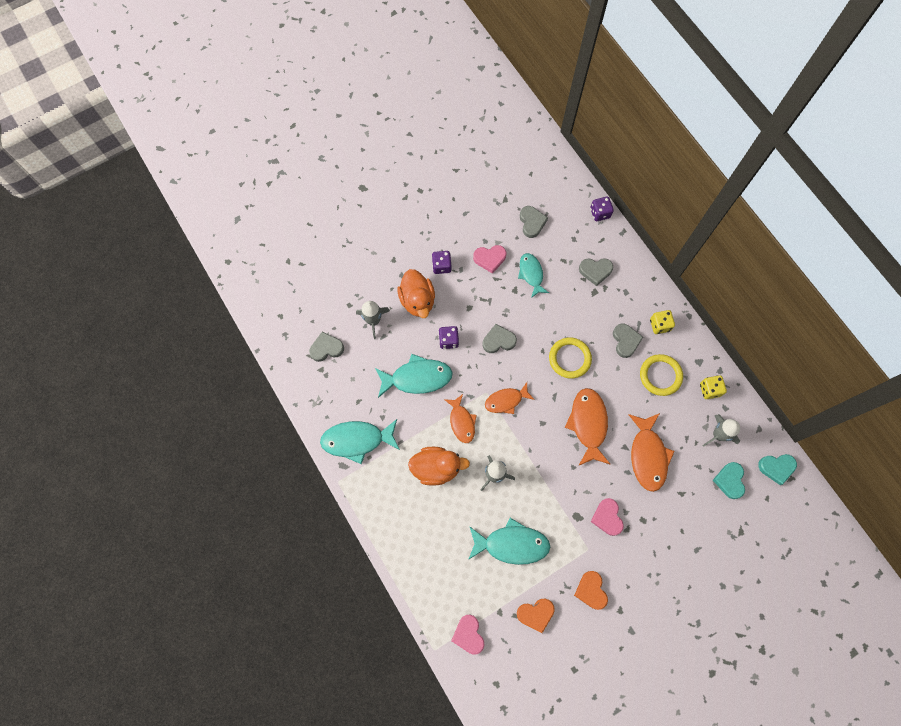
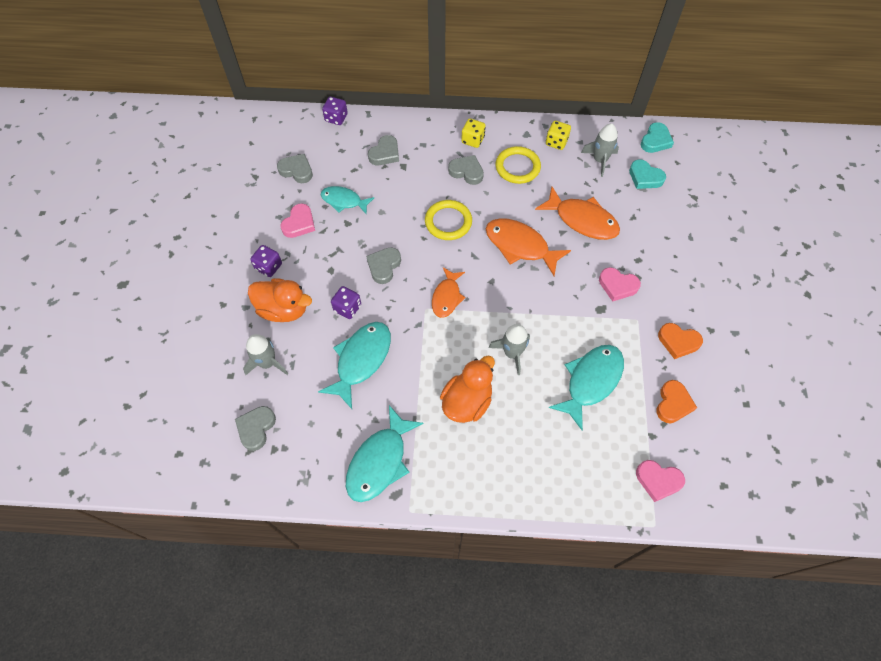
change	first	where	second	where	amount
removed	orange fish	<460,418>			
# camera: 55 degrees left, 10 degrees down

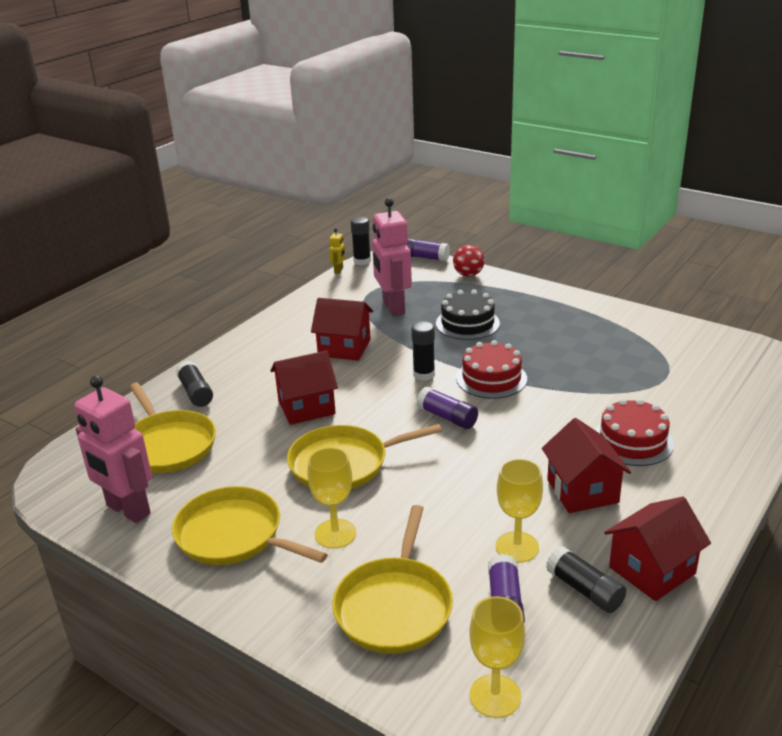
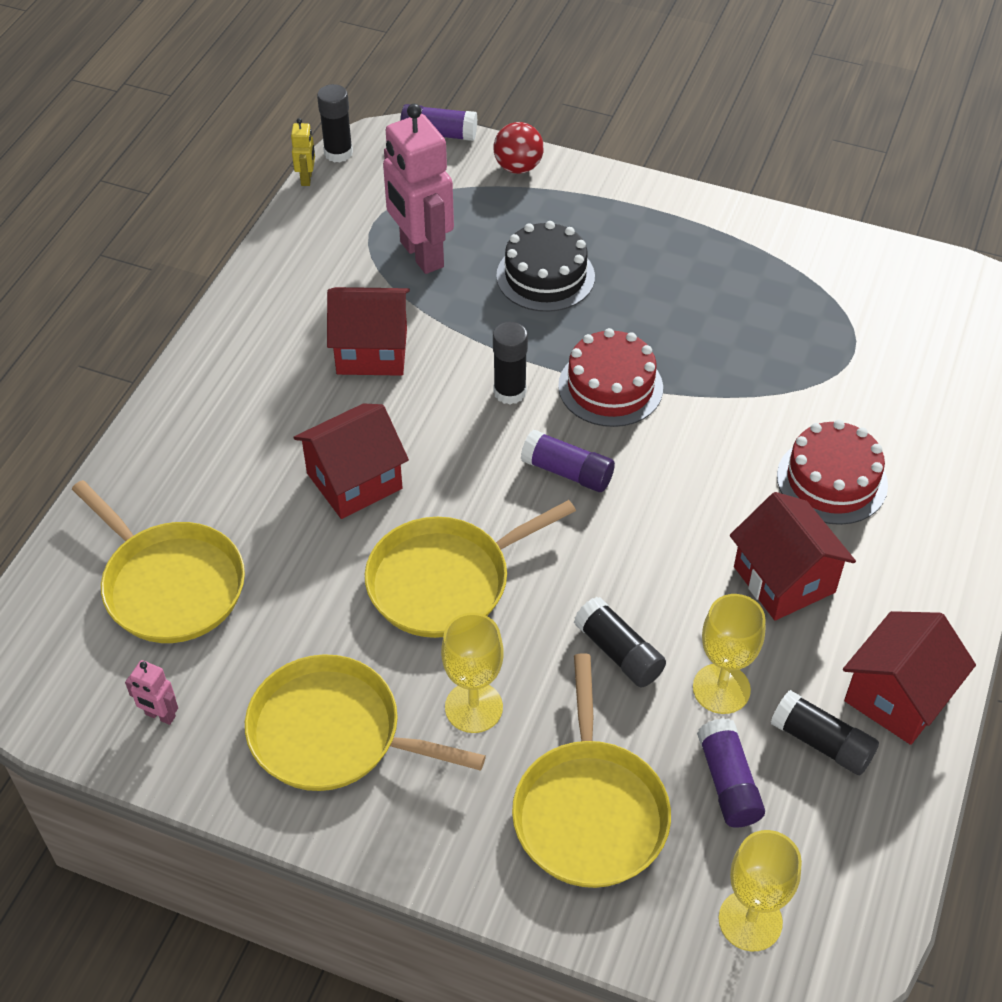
change	first	where	second	where	amount
resized	pink robot	<113,449>		<151,692>	x0.42
moved	black glue stick	<194,384>		<620,642>	
# camera: 15 degrees left, 20 degrees up

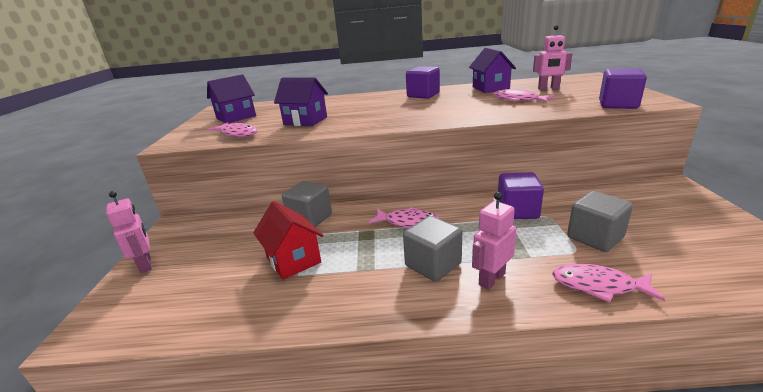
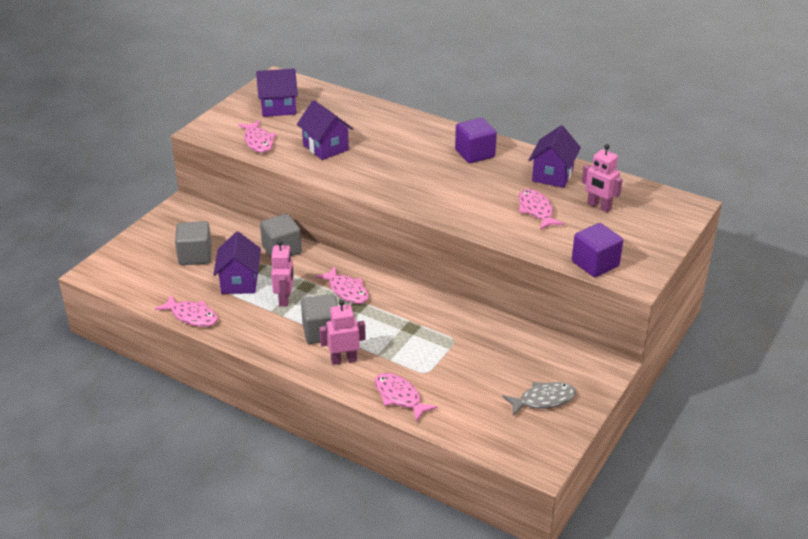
change	first	where	second	where	amount
moved	pink robot	<129,232>		<282,273>	
recoloured	red house	<288,240>	purple house	<237,263>	
removed	purple cube	<521,195>			
moved	grey cube	<600,221>		<193,243>	
added			pink fish	<186,310>	
added			grey fish	<539,399>	
# camera: 30 degrees right, 10 degrees up

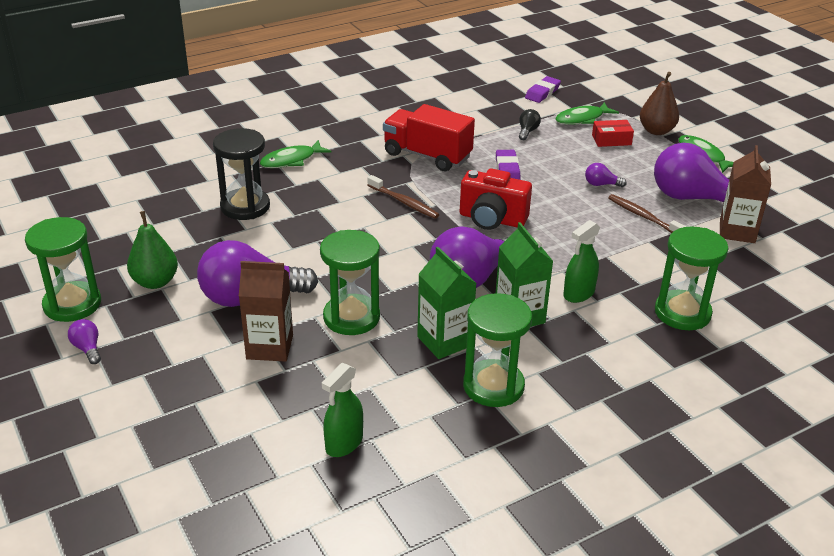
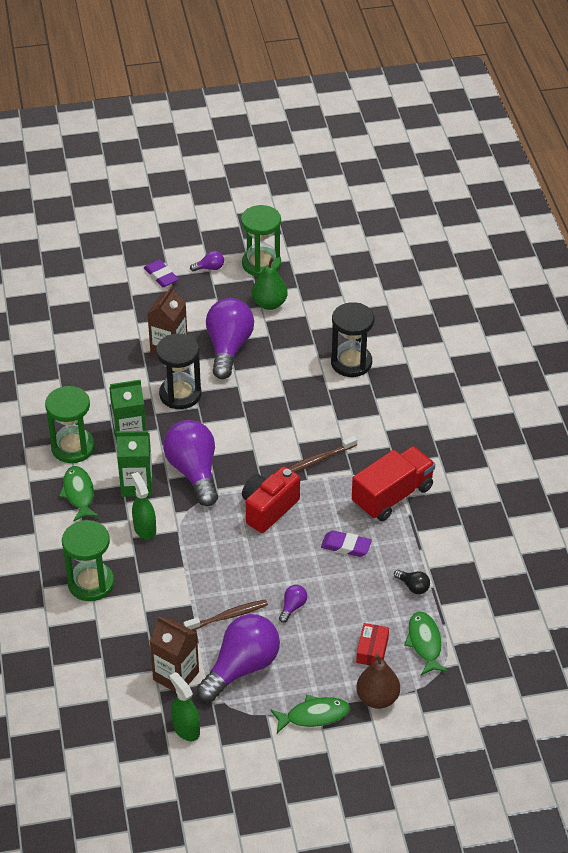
change	first	where	second	where	amount
moved	green fish	<296,154>		<79,494>	
recoloured	green hourglass	<350,282>	black hourglass	<179,371>	
moved	green spray bottle	<342,410>		<184,706>	
moved	purple eraser	<543,89>		<161,273>	
# camera: 110 degrees right, 10 degrees up

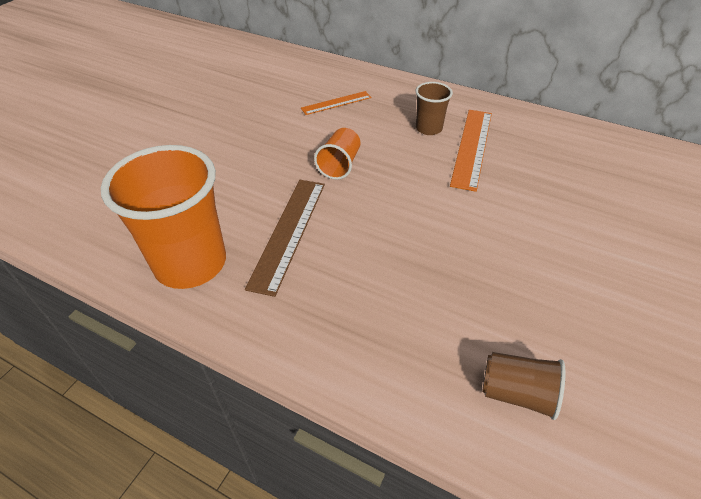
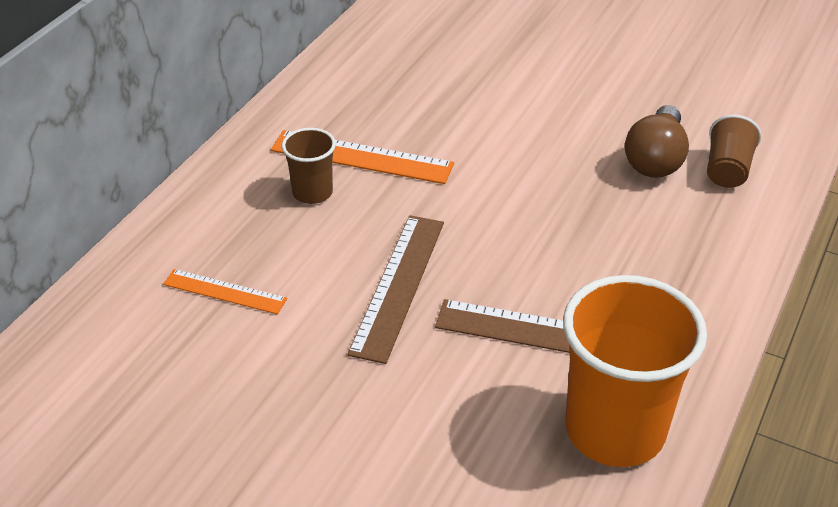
change	first	where	second	where	amount
turned	orange ruler	<336,103>		<225,291>	45 degrees counterclockwise
replaced	orange cup	<337,154>	brown ruler	<395,289>	
added			brown light bulb	<657,141>	
# camera: 90 degrees left, 5 degrees down

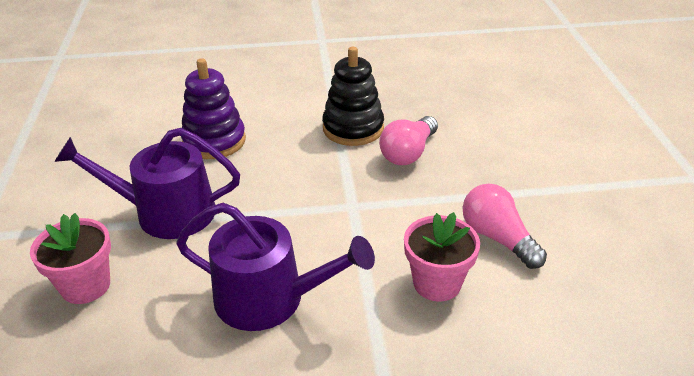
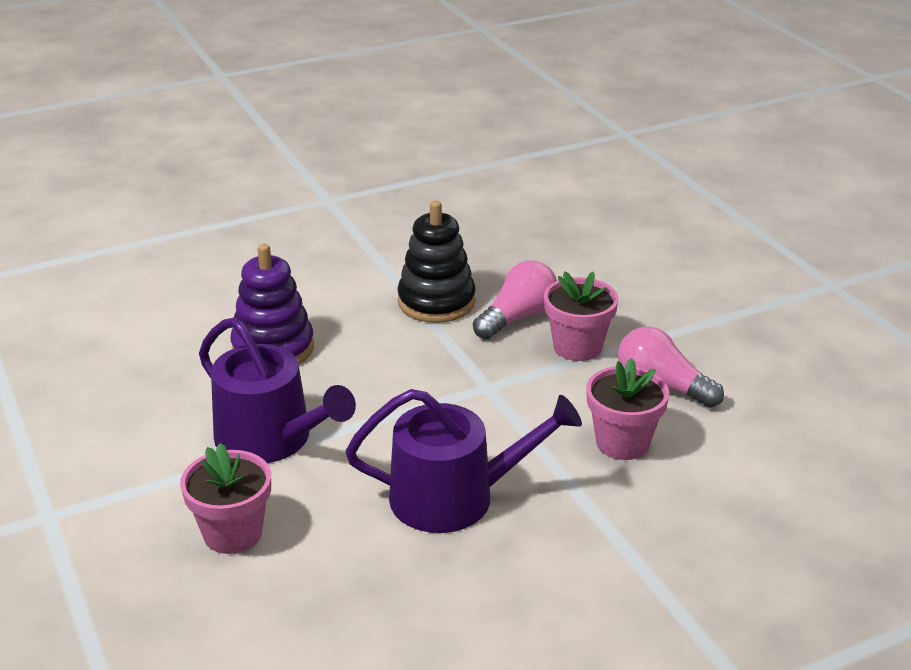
change	first	where	second	where	amount
turned	purple watering can	<147,183>		<277,390>	120 degrees counterclockwise
turned	pink light bulb	<408,140>		<515,300>	150 degrees counterclockwise
added			pink flower pot	<581,316>	
# camera: 20 degrees left, 5 degrees down

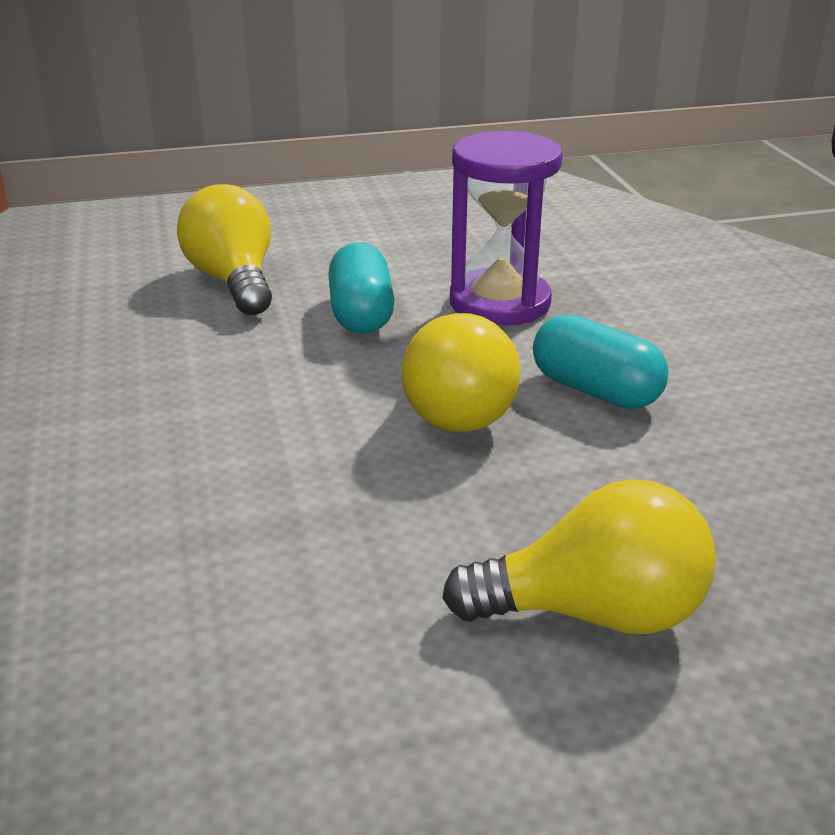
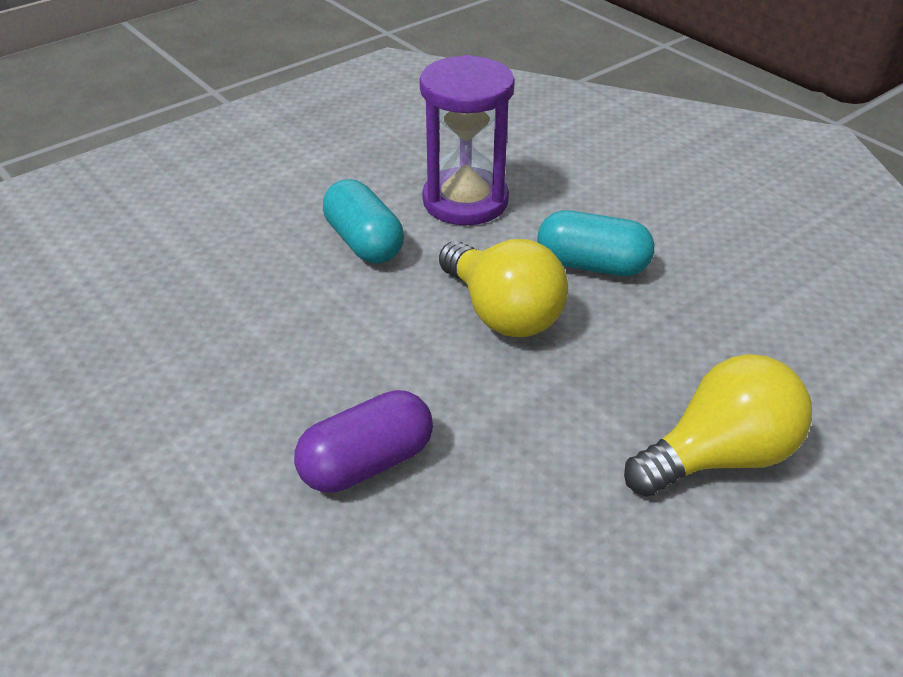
change	first	where	second	where	amount
removed	yellow light bulb	<224,249>			
added			purple capsule	<363,441>	
# camera: 25 degrees left, 10 degrees up

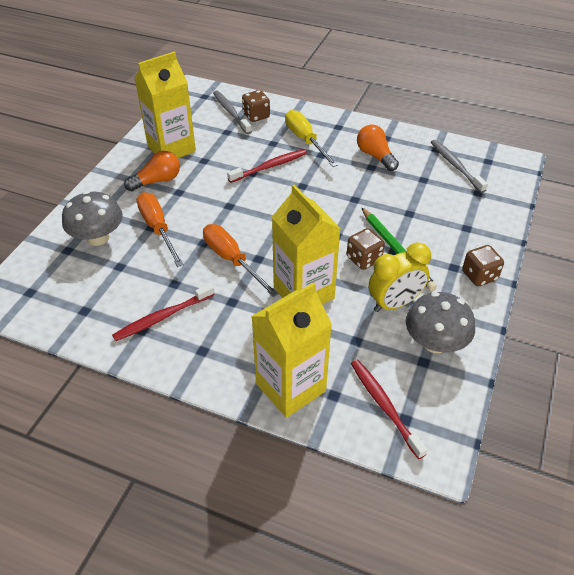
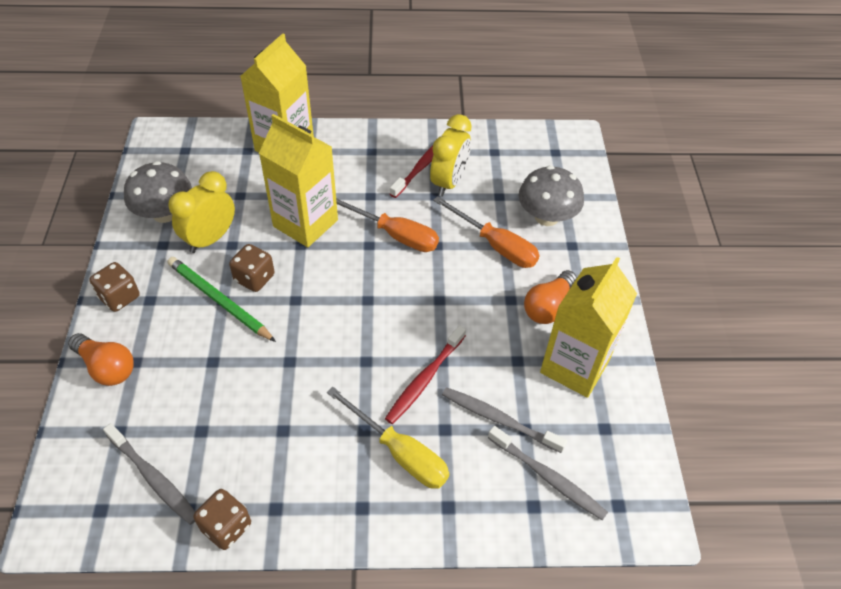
change	first	where	second	where	amount
moved	brown dice	<256,106>		<222,519>	
removed	red toothbrush	<389,409>			
moved	orange light bulb	<378,148>		<101,359>	
added			yellow clock	<451,155>	
added			grey toothbrush	<504,420>	
# camera: 155 degrees right, 5 degrees up

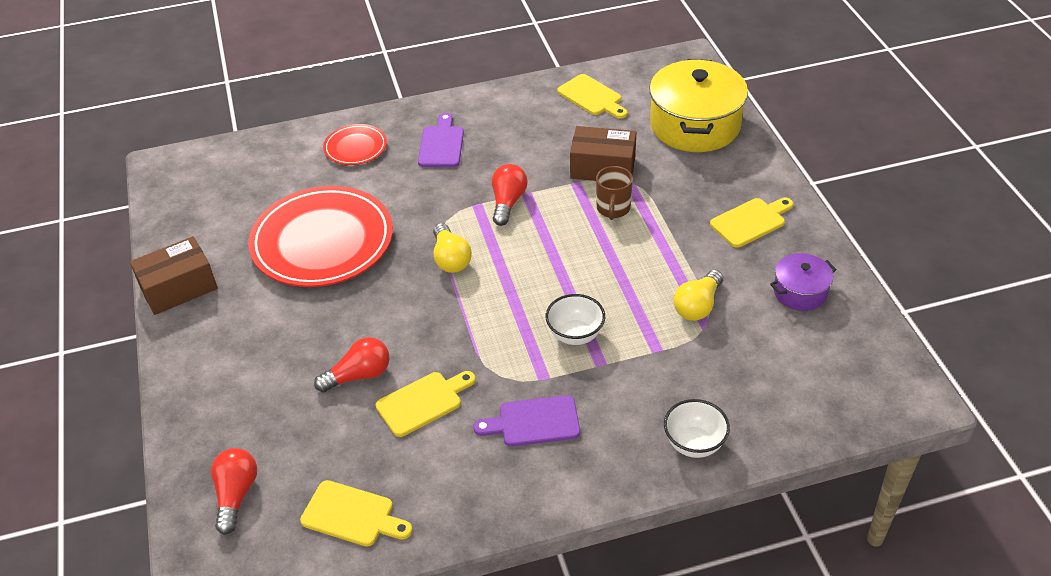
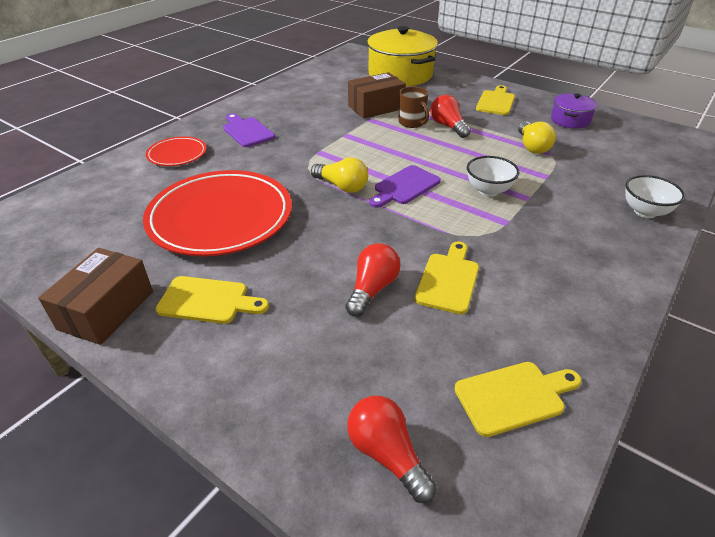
change	first	where	second	where	amount
moved	purple cutting board	<526,420>		<405,186>	
moved	red light bulb	<510,195>		<451,116>	
moved	yellow cutting board	<592,96>		<212,300>	
# camera: 40 degrees left, 5 degrees down

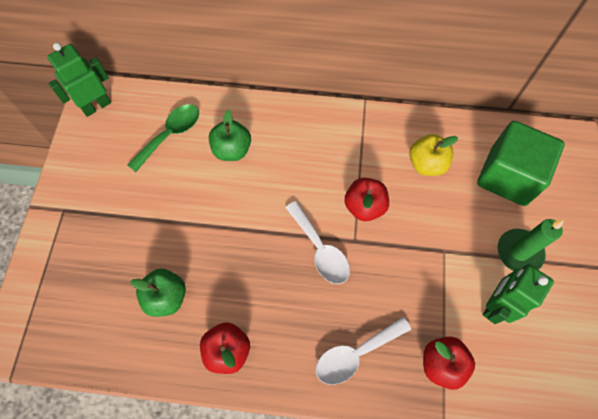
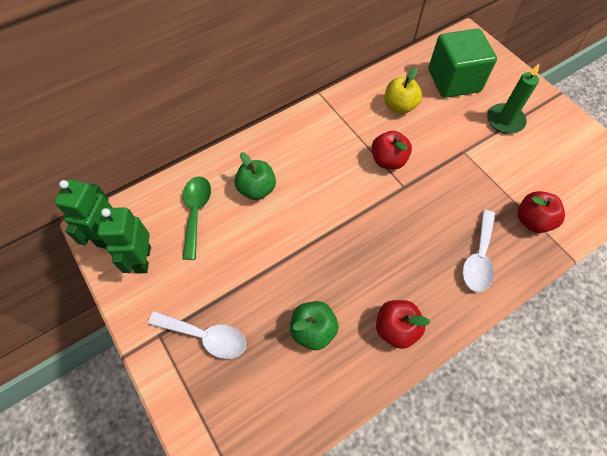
change	first	where	second	where	amount
moved	white spoon	<317,242>		<197,335>	
moved	green robot	<518,294>		<124,240>	
# camera: 40 degrees left, 5 degrees down

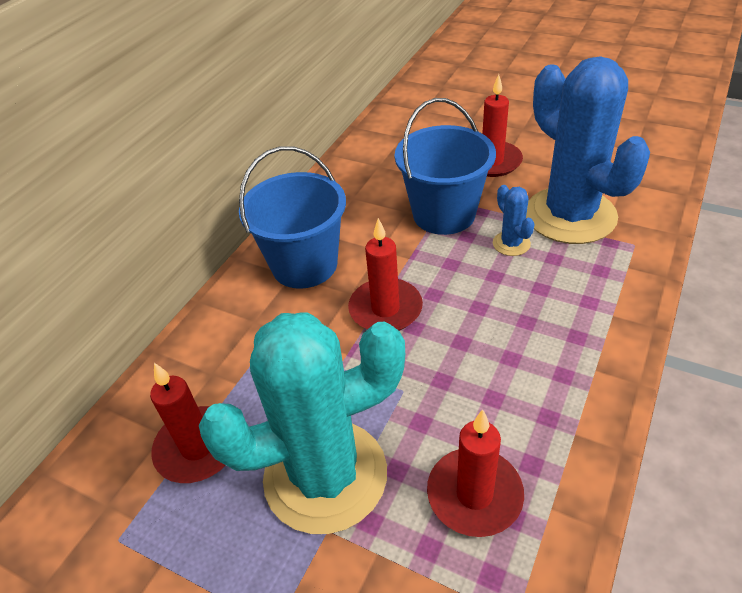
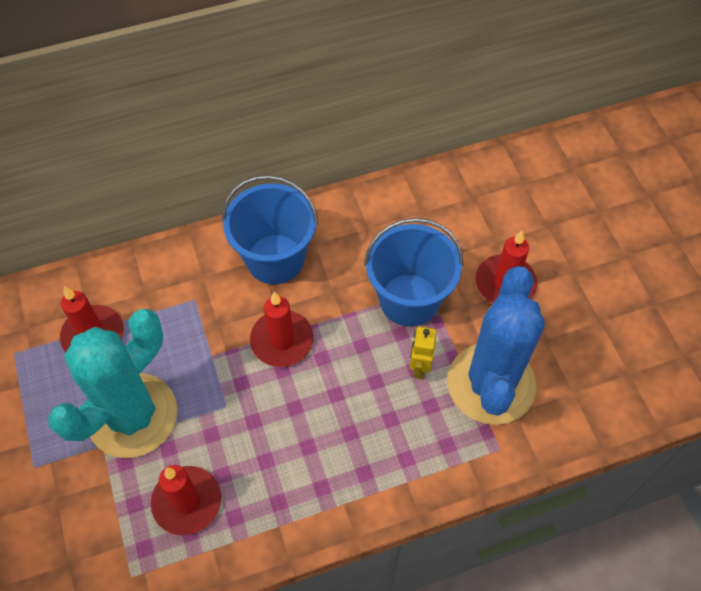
change	first	where	second	where	amount
turned	turquoise cactus	<302,423>		<113,383>	75 degrees counterclockwise
replaced	blue cactus	<513,220>	yellow robot	<423,353>	
# camera: 40 degrees right, 15 degrees up

